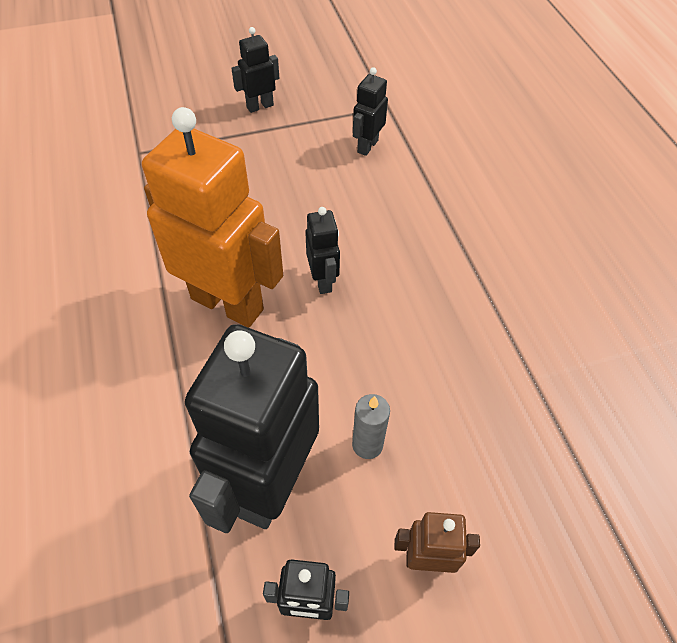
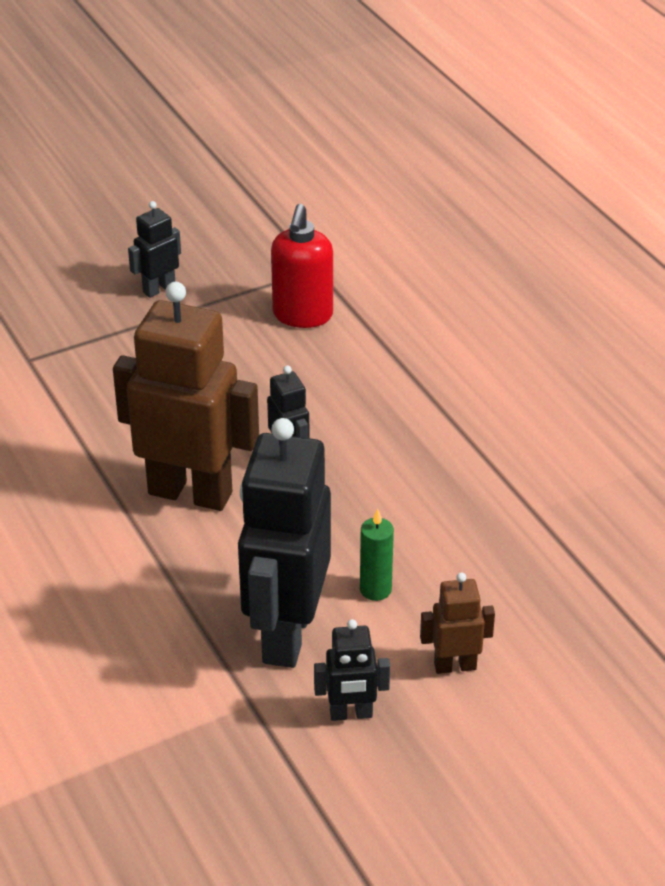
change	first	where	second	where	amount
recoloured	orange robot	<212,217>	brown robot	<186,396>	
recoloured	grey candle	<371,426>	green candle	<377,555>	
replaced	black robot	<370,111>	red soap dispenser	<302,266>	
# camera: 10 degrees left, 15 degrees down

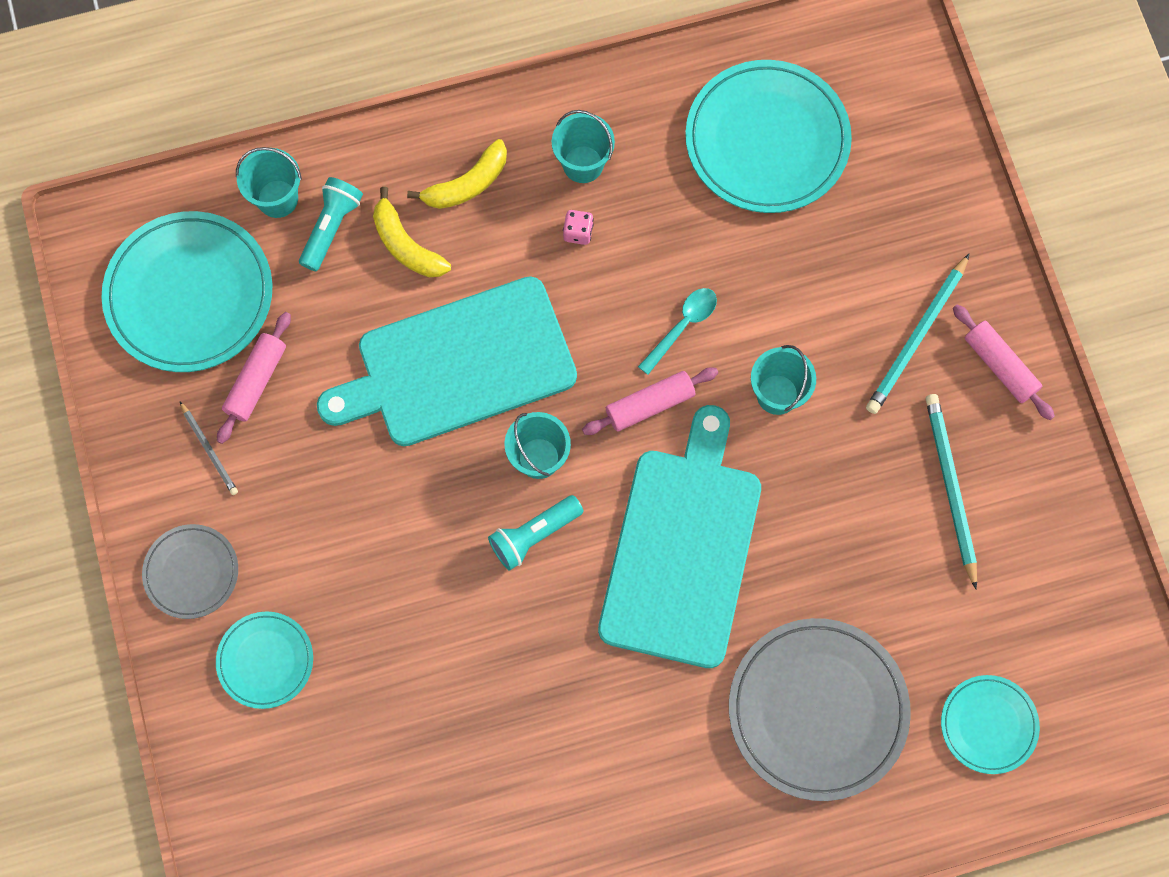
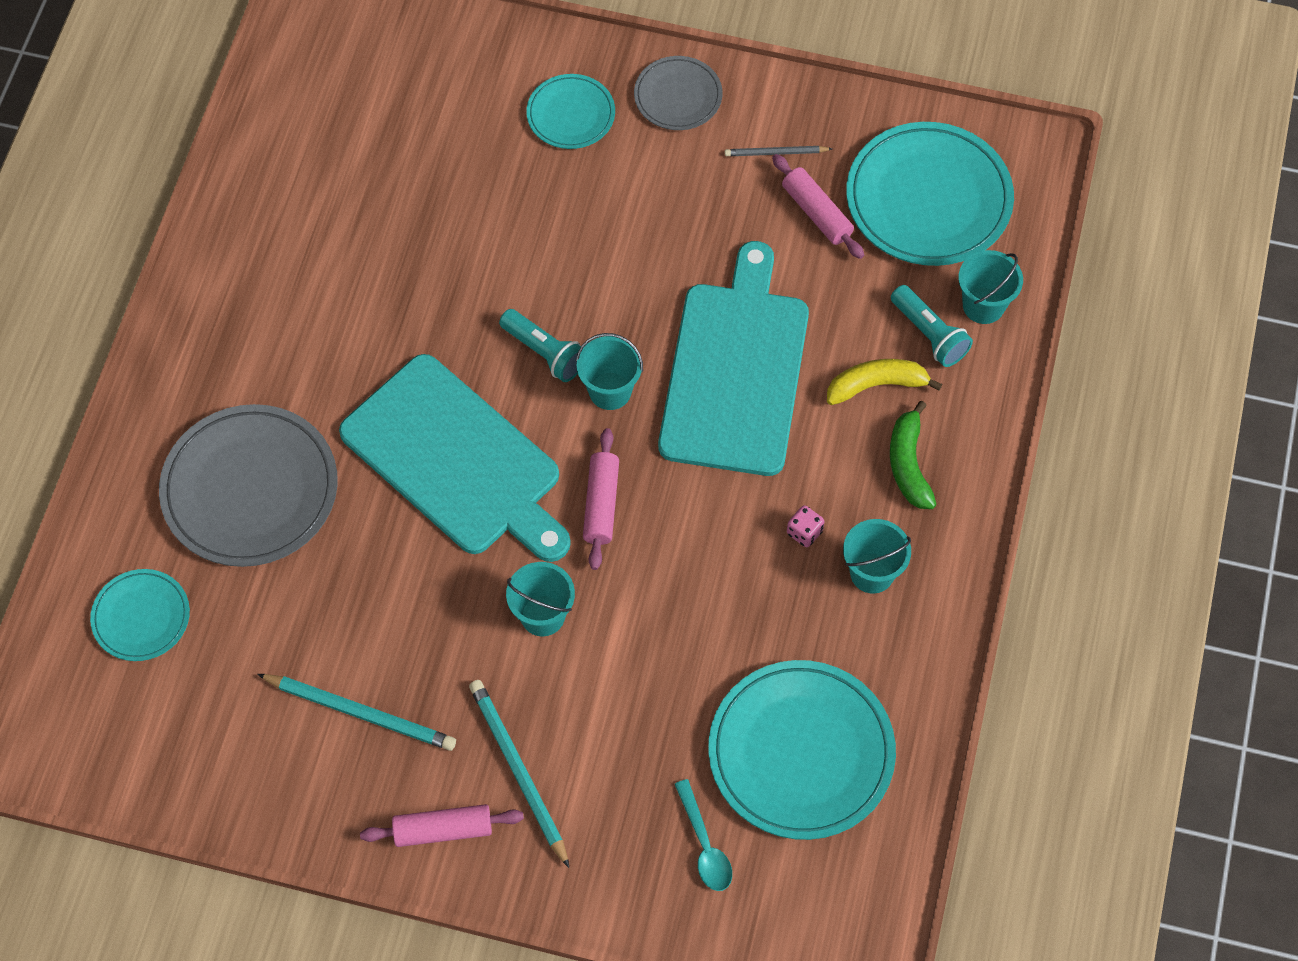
change	first	where	second	where	amount
recoloured	yellow banana	<457,174>	green banana	<913,455>	
turned	turquoise flashlight	<535,533>		<540,345>	135 degrees clockwise
moved	turquoise spoon	<677,331>		<703,835>	
# camera: 120 degrees right, 10 degrees down

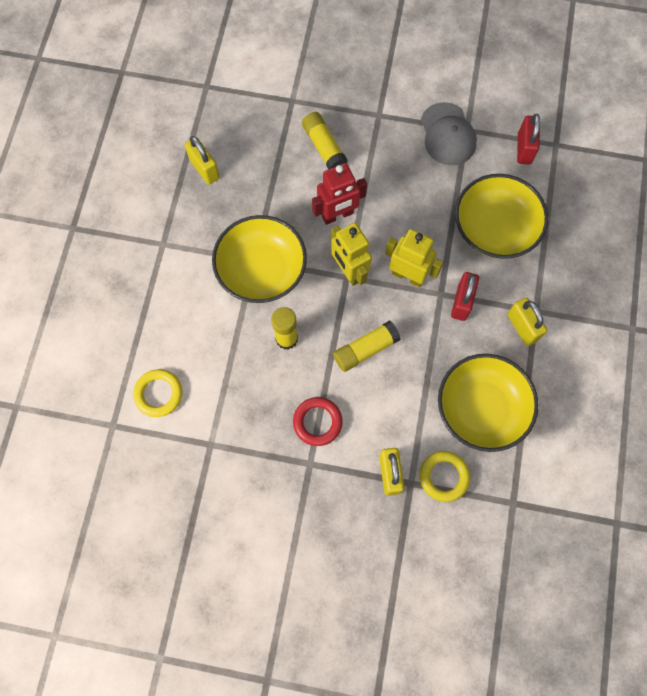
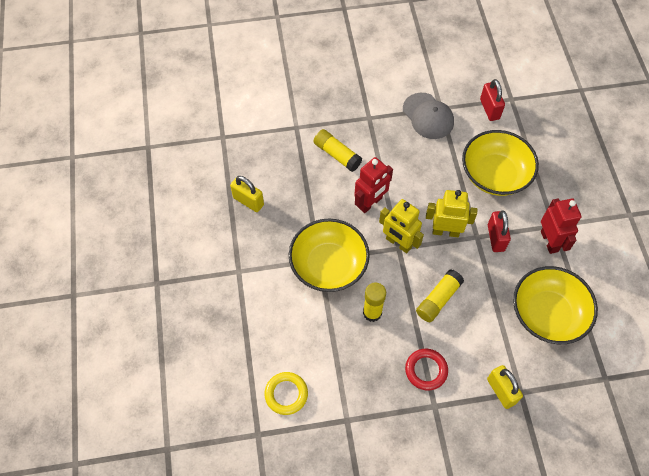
change	first	where	second	where	amount
removed	yellow ring	<445,476>			
replaced	yellow padlock	<527,322>	red robot	<561,226>	
# camera: 20 degrees left, 10 degrees down

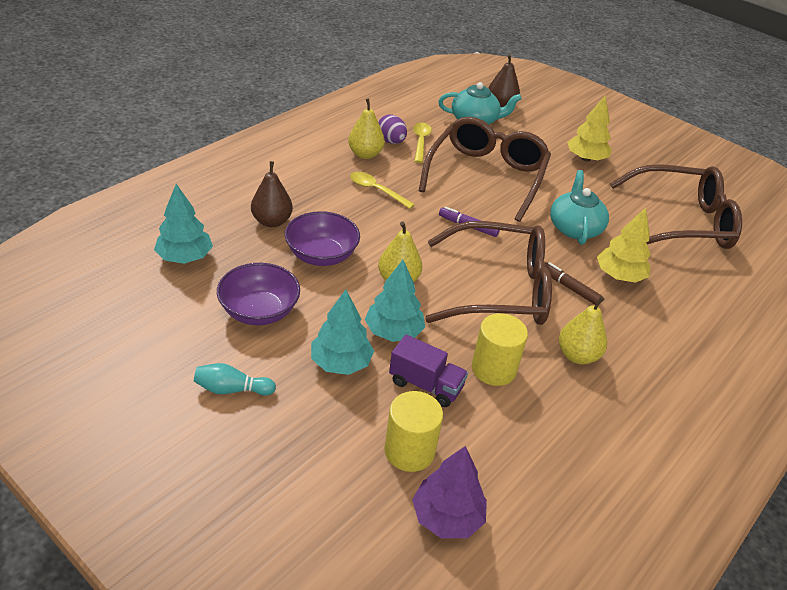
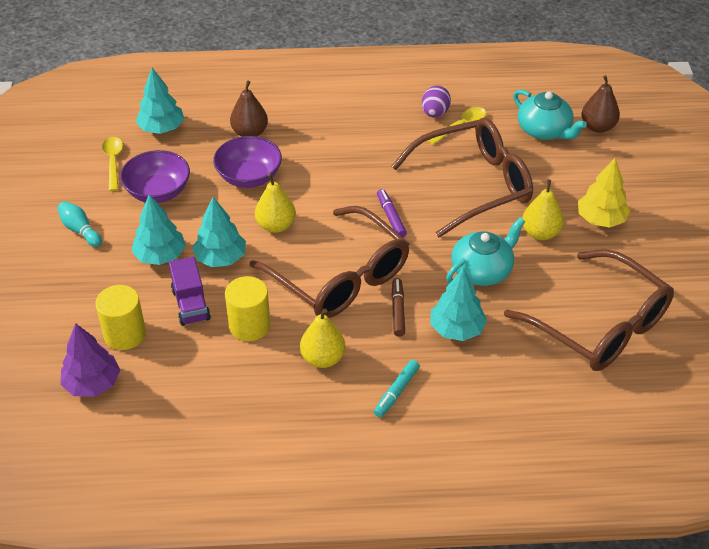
change	first	where	second	where	amount
moved	yellow pear	<366,128>		<543,210>	
moved	yellow spoon	<382,190>		<112,164>	
recoloured	yellow tree	<624,245>	turquoise tree	<458,304>	
added			turquoise marker	<397,389>	
# camera: 50 degrees right, 5 degrees up

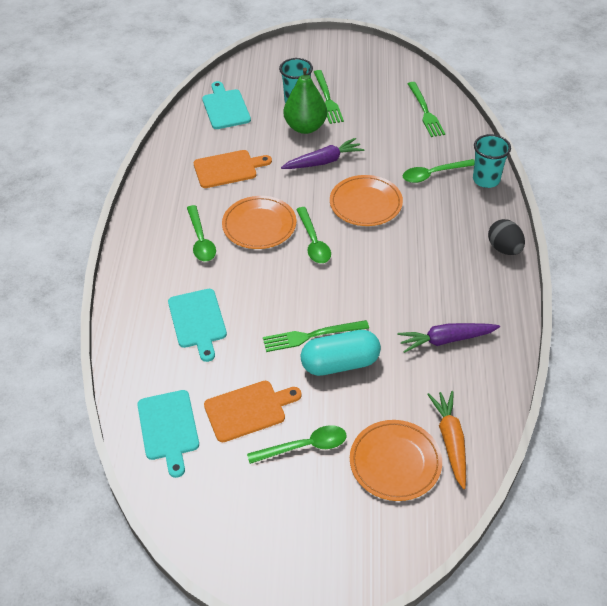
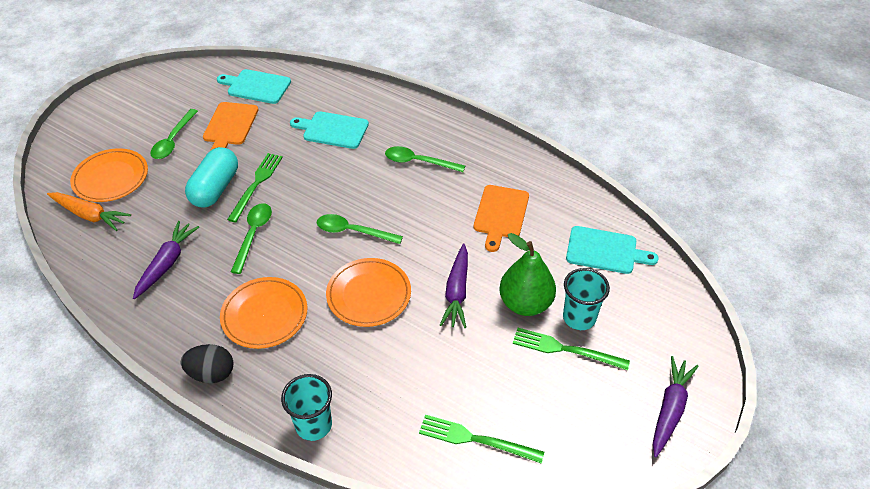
change	first	where	second	where	amount
moved	orange plate	<259,222>		<263,313>	
moved	green spoon	<439,171>		<251,238>	
added			purple carrot	<676,406>	
# camera: 120 degrees right, 0 degrees up

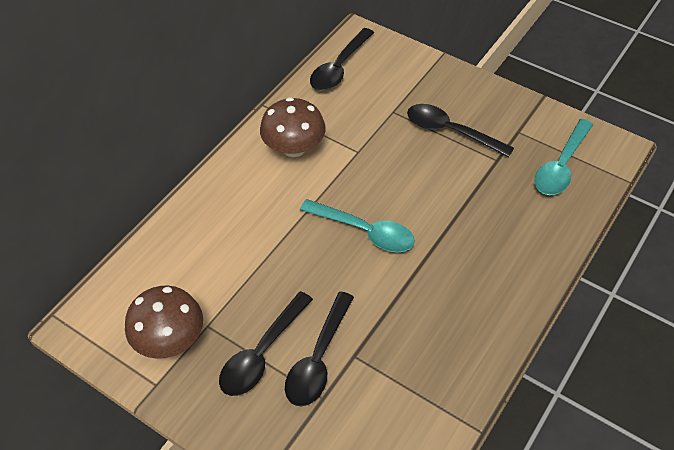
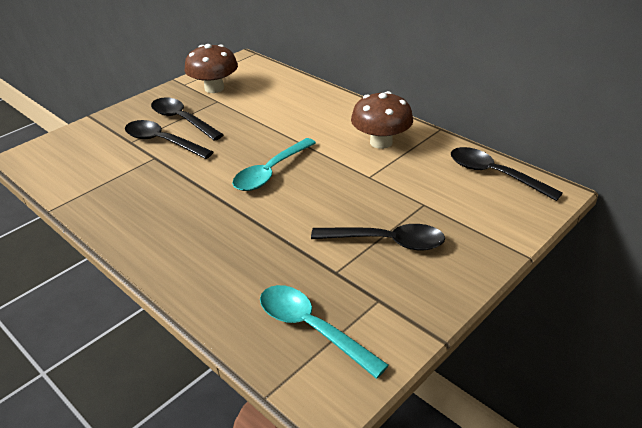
change	first	where	second	where	amount
turned	black spoon	<460,131>		<378,237>	60 degrees clockwise
# camera: 100 degrees right, 15 degrees down

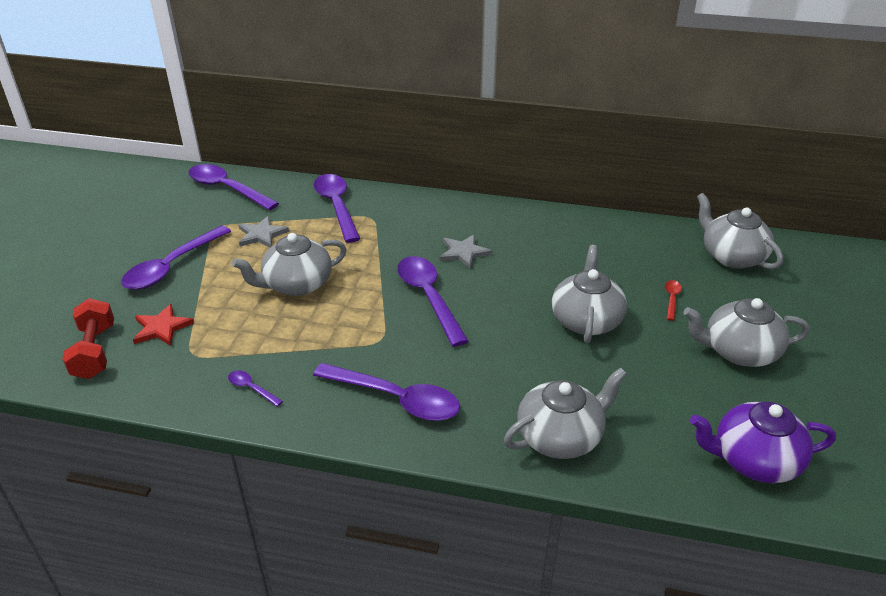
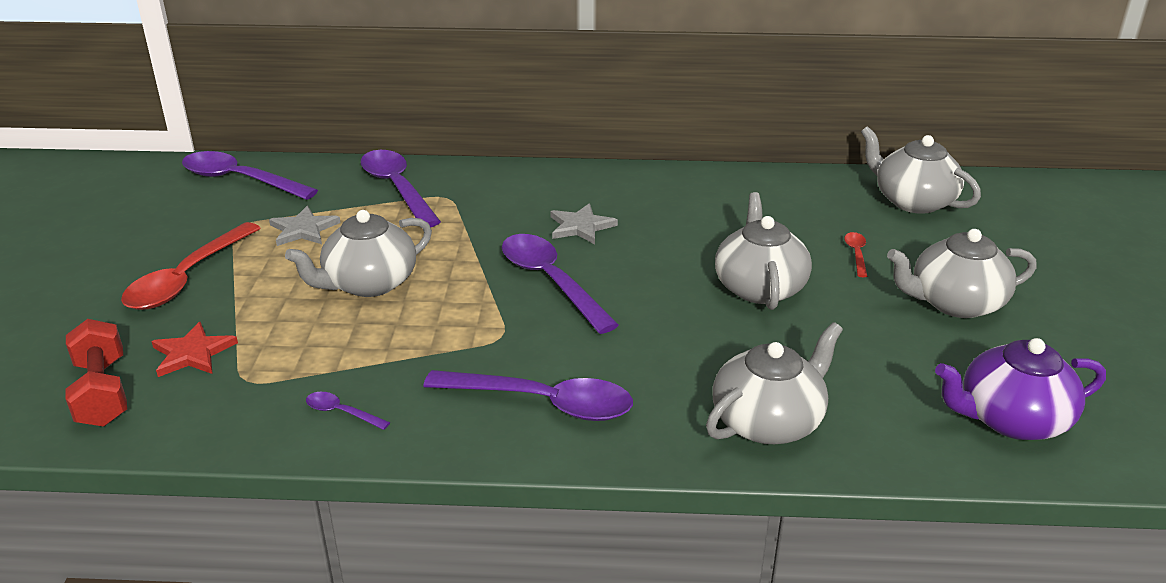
change	first	where	second	where	amount
recoloured	purple spoon	<176,258>	red spoon	<191,266>	
# camera: 10 degrees left, 5 degrees down

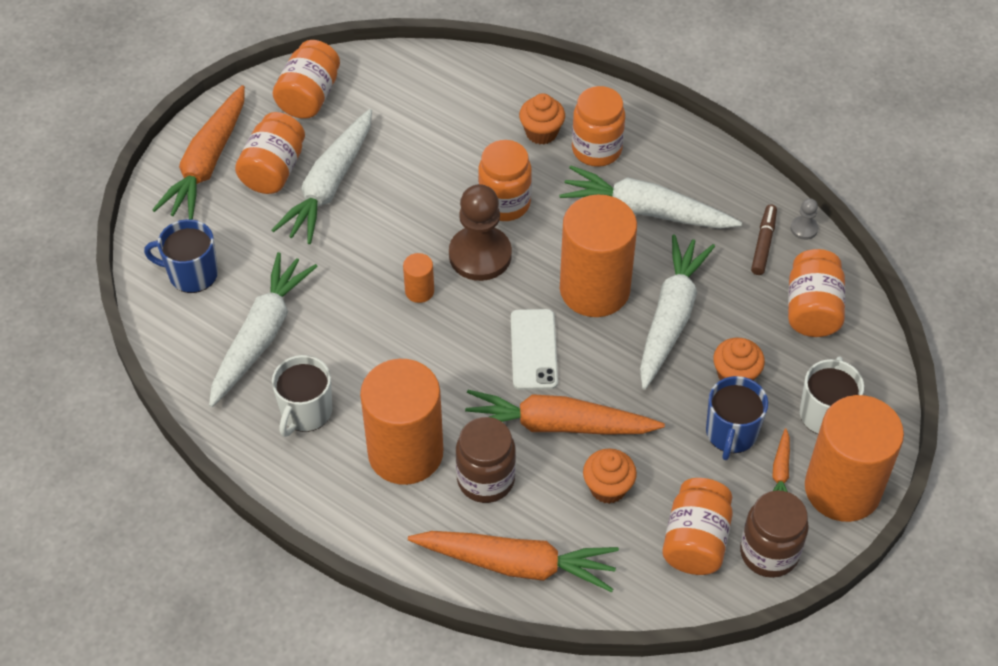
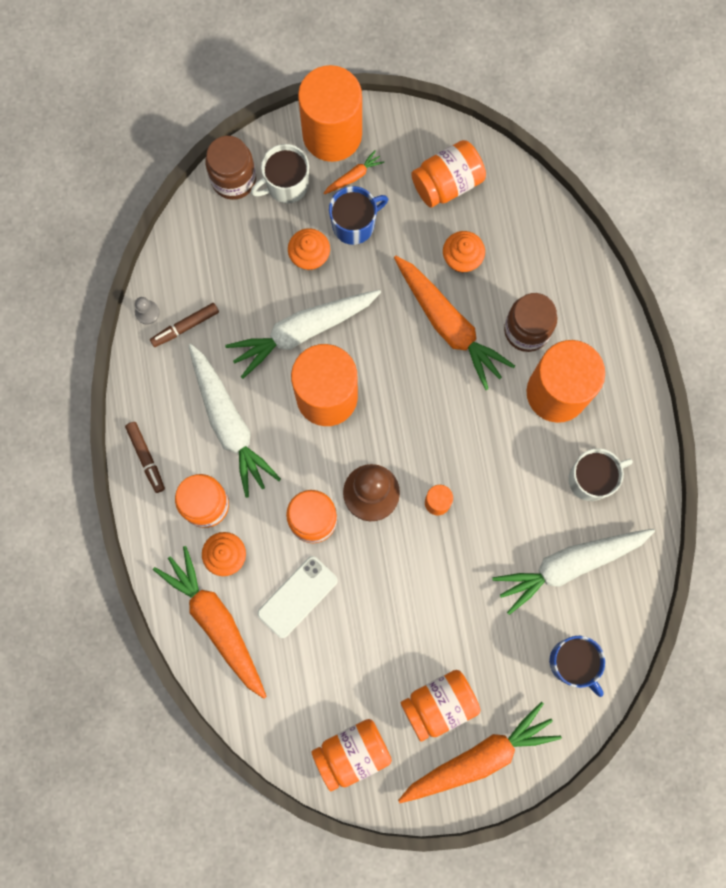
change	first	where	second	where	amount
removed	white carrot	<322,176>			
moved	orange carrot	<513,561>		<210,622>	
moved	white phone	<534,349>		<297,597>	
moved	brown jar	<774,534>		<230,168>	
removed	orange jar	<816,293>			
added			brown marker	<145,457>	
# camera: 135 degrees left, 25 degrees up

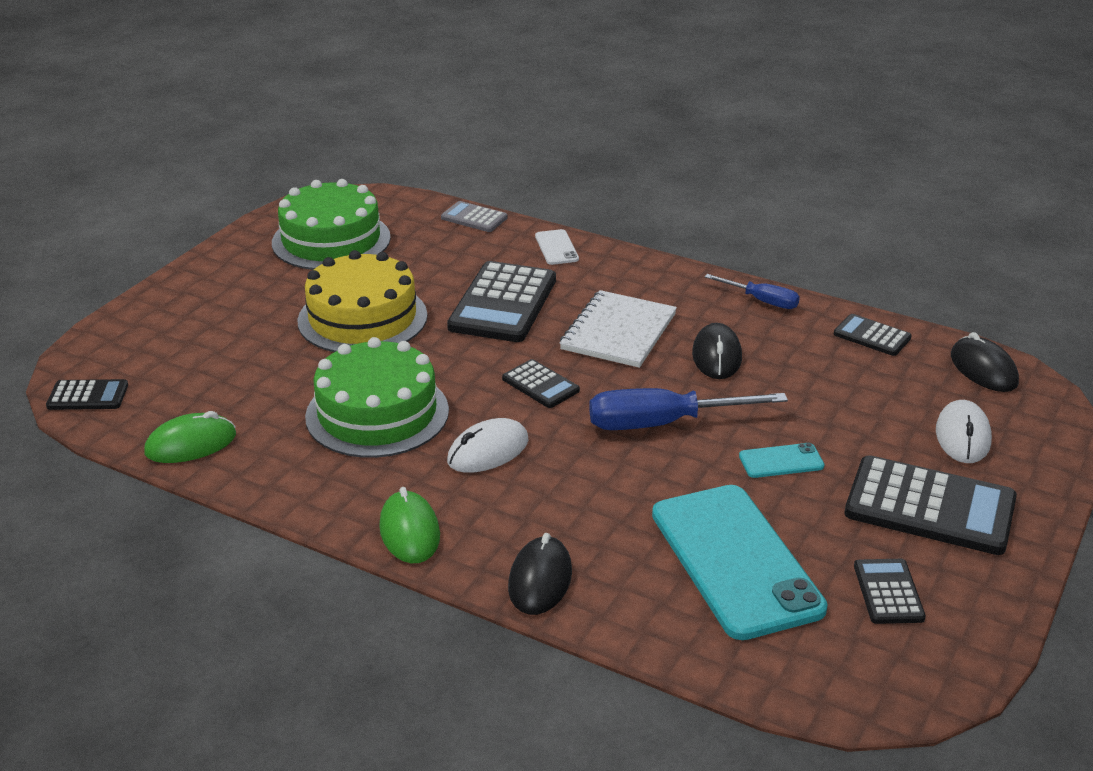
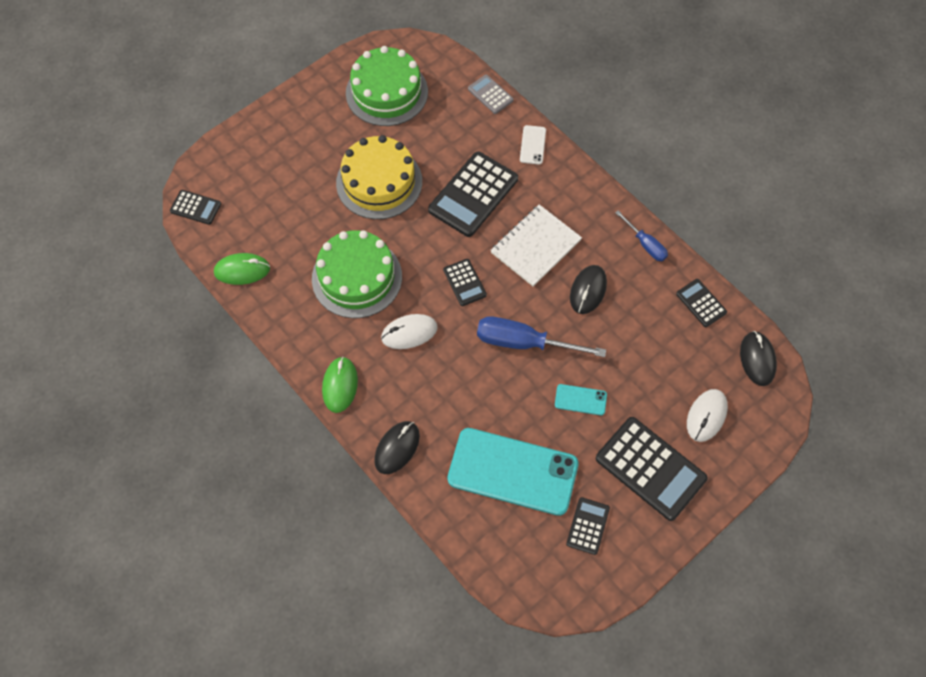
change	first	where	second	where	amount
turned	turquoise phone	<740,562>		<513,472>	75 degrees counterclockwise
# camera: 20 degrees right, 30 degrees up

